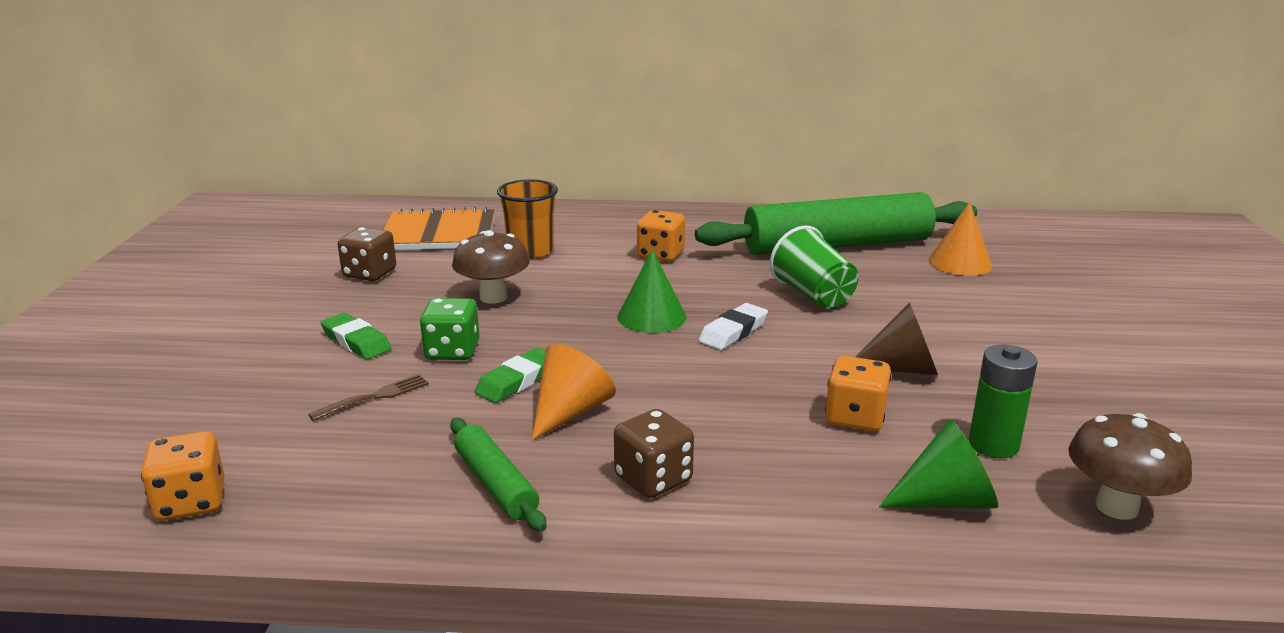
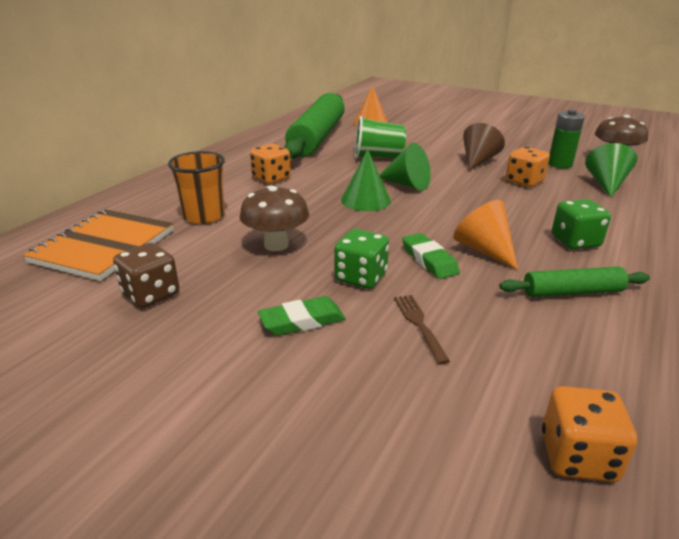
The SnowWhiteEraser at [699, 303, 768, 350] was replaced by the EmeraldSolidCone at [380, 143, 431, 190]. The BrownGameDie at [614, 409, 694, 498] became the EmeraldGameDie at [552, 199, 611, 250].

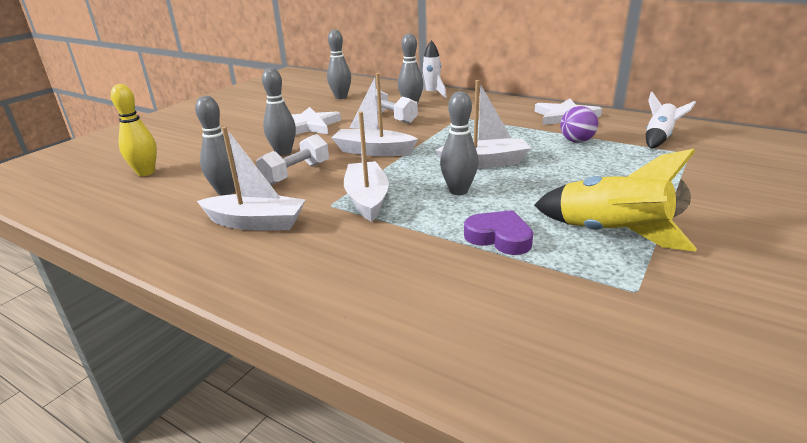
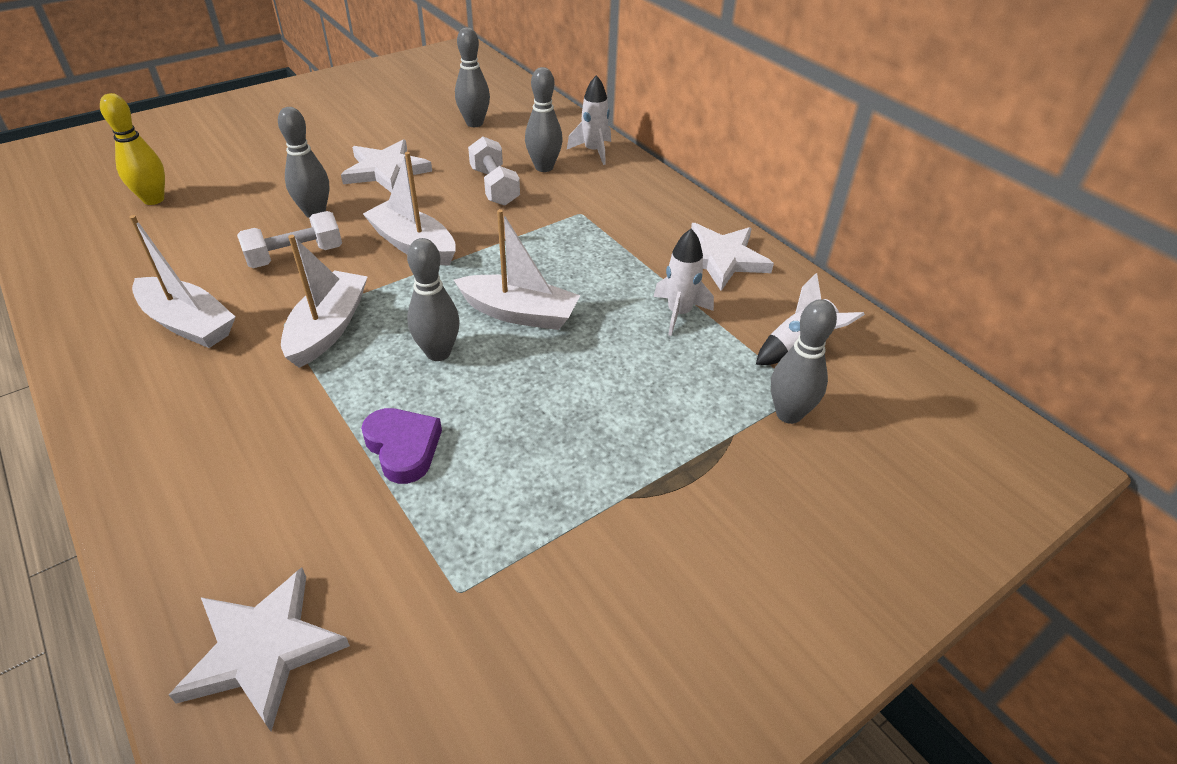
The AshGreyBowlingPin moved from [195, 96, 238, 196] to [771, 299, 837, 424]. The VioletBall at [560, 106, 598, 143] was replaced by the SnowWhiteSpaceship at [654, 229, 714, 336]. The BrightYellowSpaceship at [534, 149, 697, 251] disappeared. The SnowWhiteStarShape at [169, 567, 350, 731] appeared.

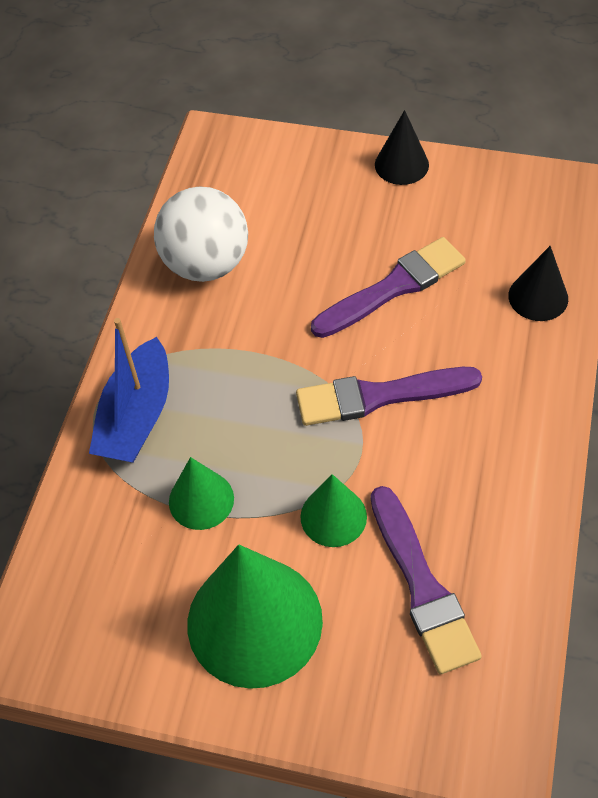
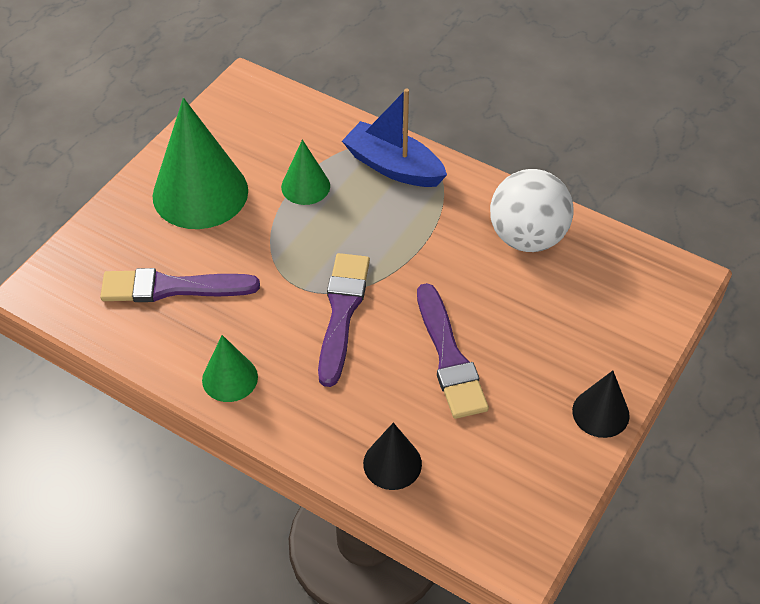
The EmeraldSolidCone moved from [300, 474, 367, 547] to [202, 335, 258, 402].

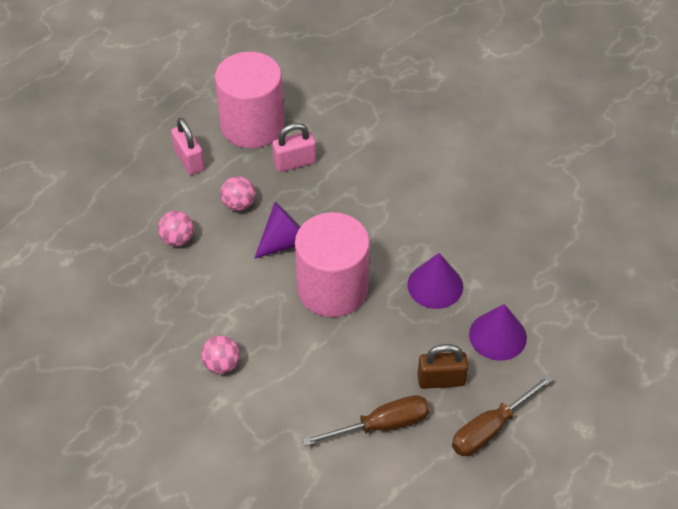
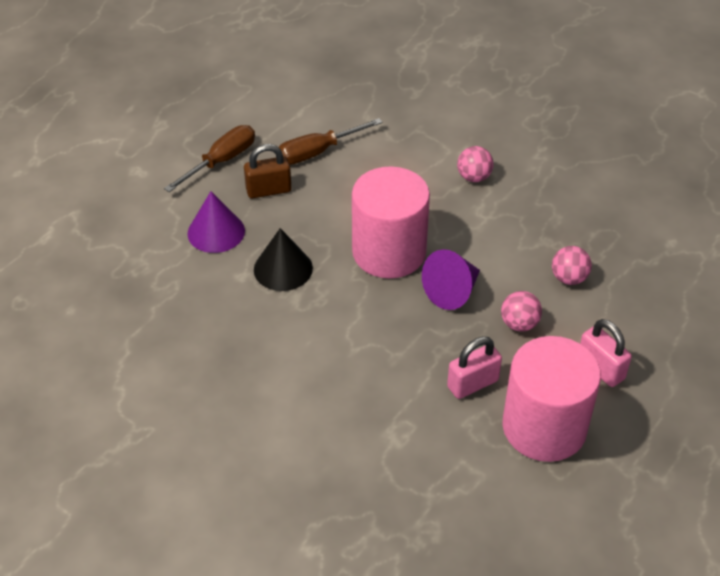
The VioletSolidCone at [407, 253, 463, 309] became the JetBlackSolidCone at [254, 228, 313, 291].

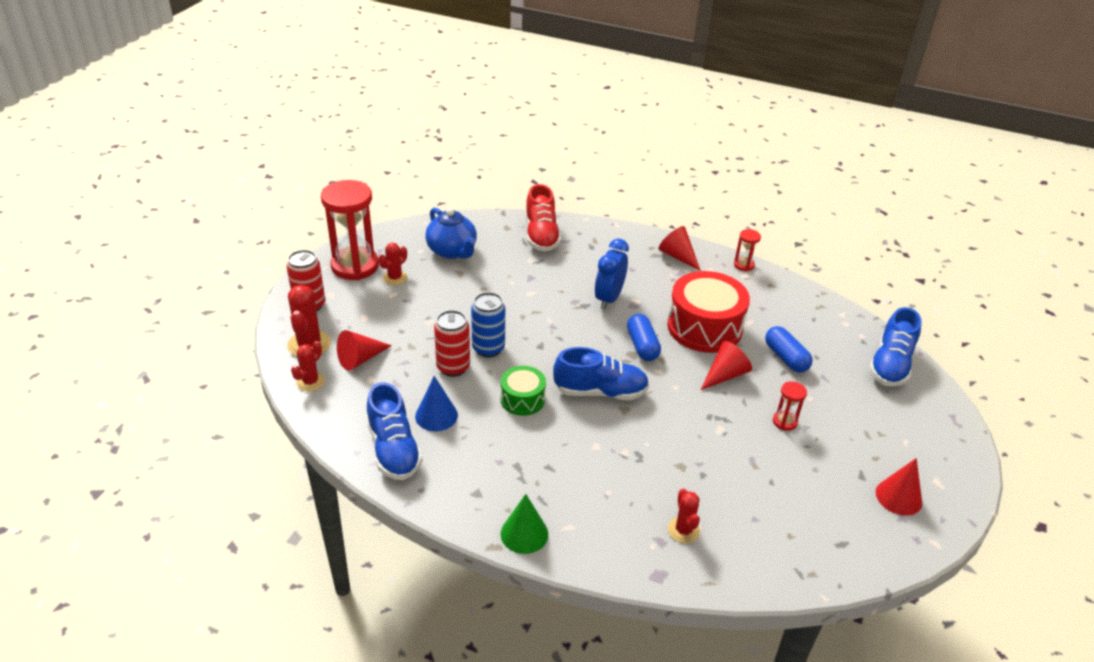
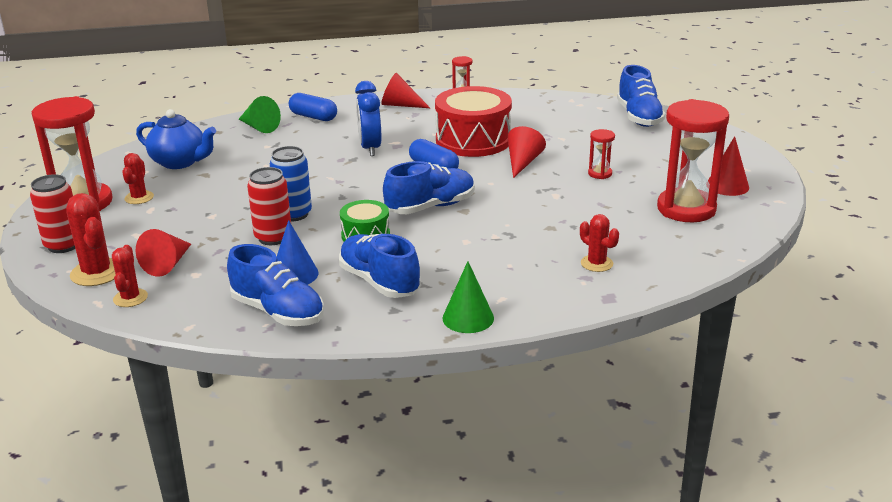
The CrimsonShoe at [525, 184, 561, 252] was replaced by the EmeraldSolidCone at [239, 96, 281, 133]. The RoyalBluePill moved from [765, 326, 812, 373] to [289, 93, 337, 121]. The CrimsonSandglass at [657, 99, 729, 222] appeared. The RoyalBlueShoe at [339, 234, 420, 298] appeared.

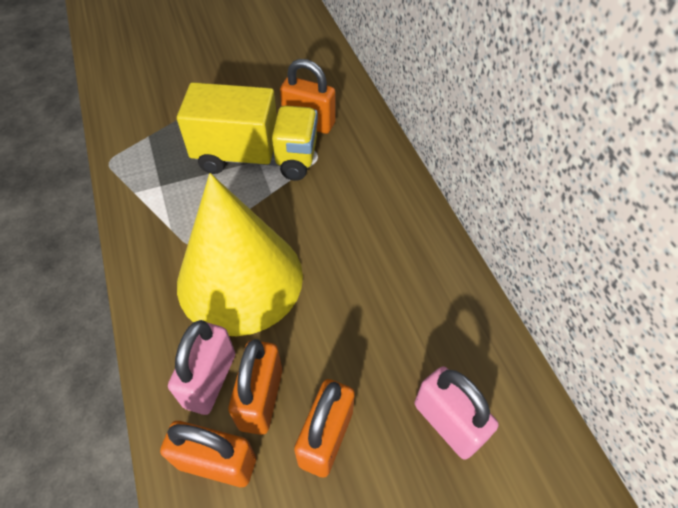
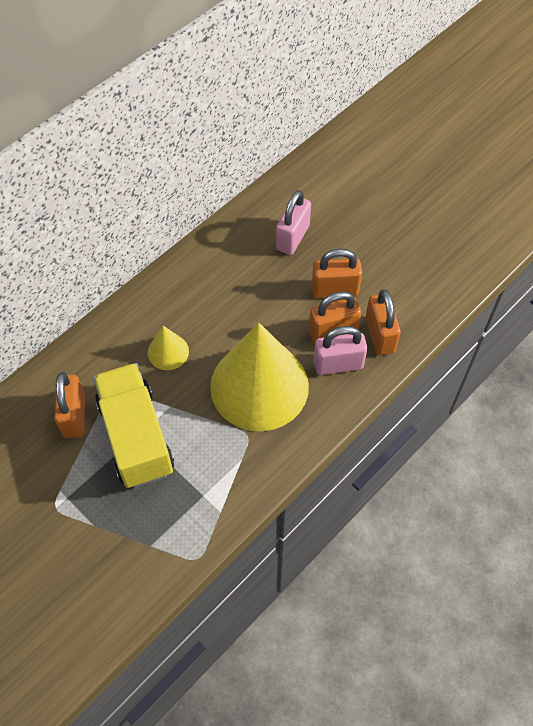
The BrightYellowSolidCone at [148, 326, 189, 370] appeared.

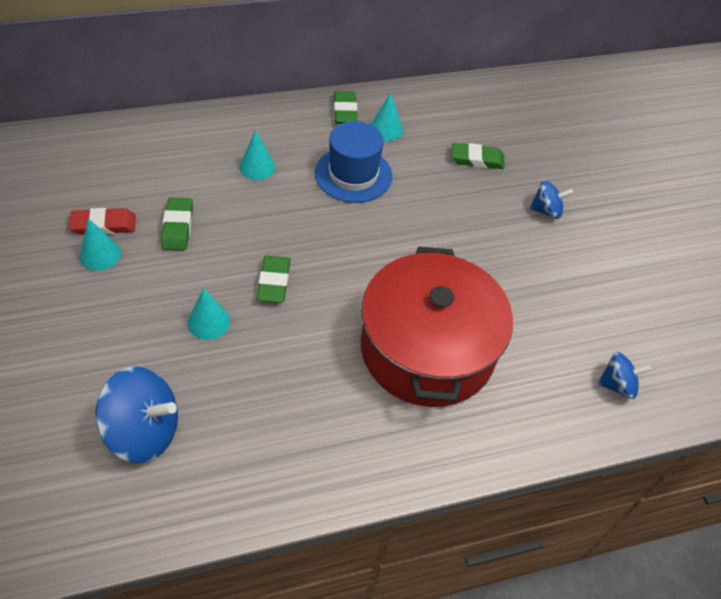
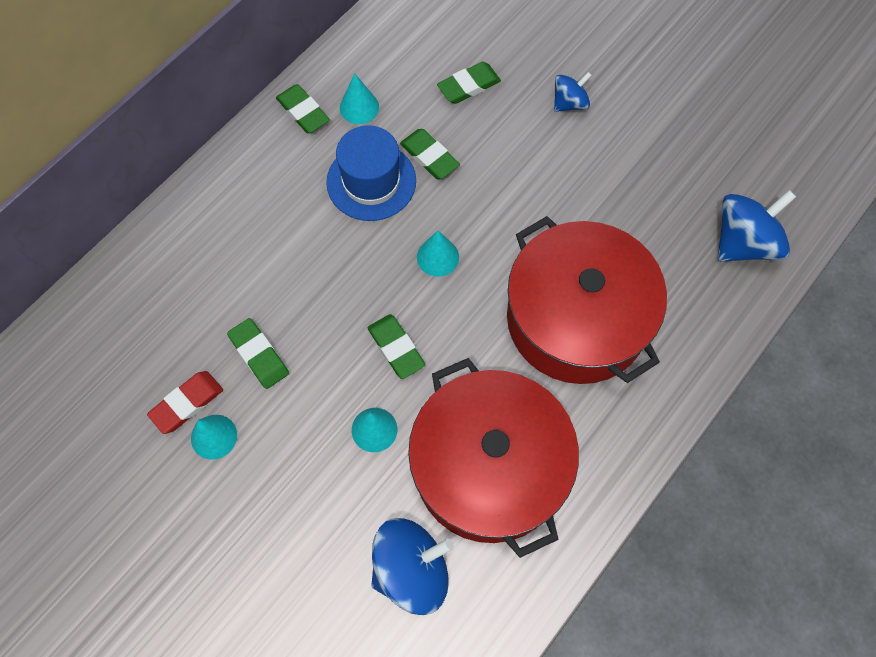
The AquaSolidCone moved from [239, 130, 275, 180] to [417, 230, 459, 277]. The RoyalBlueWhirligig at [598, 352, 652, 399] changed to 1.74 times the size. The EmeraldEraser at [400, 129, 460, 179] appeared. The CrimsonCookingPot at [408, 358, 579, 558] appeared.

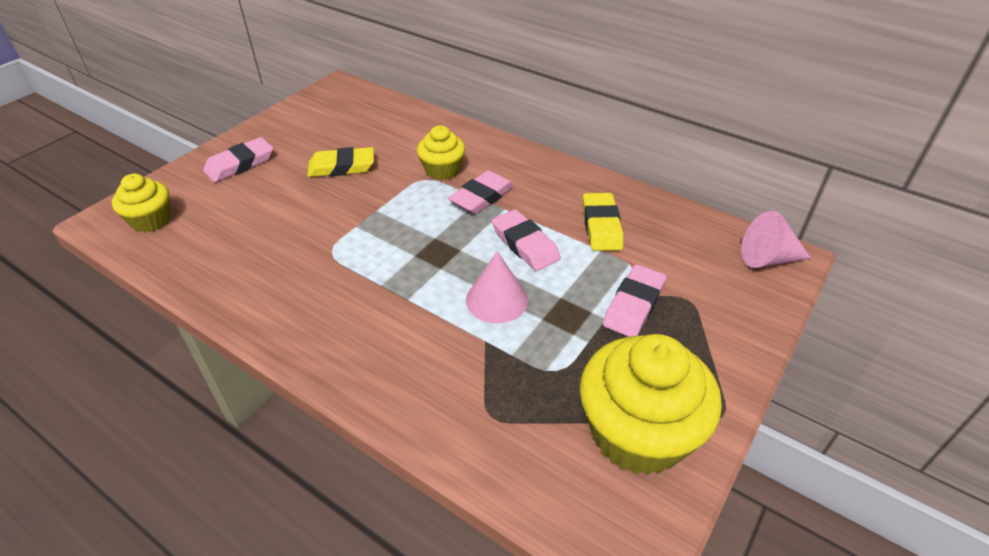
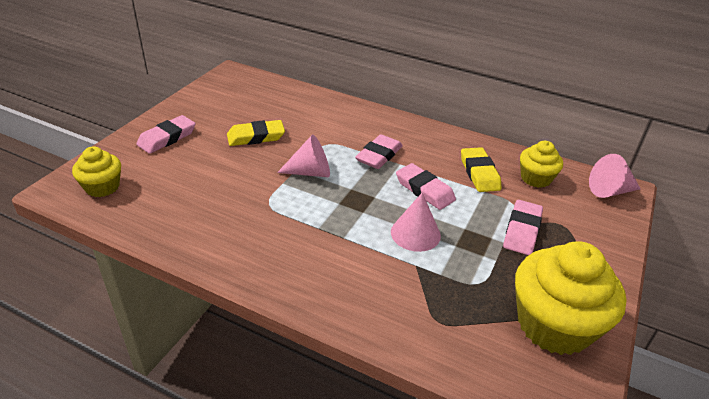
The BrightYellowCupcake moved from [417, 125, 465, 180] to [520, 141, 563, 188]. The PinkSolidCone at [277, 135, 330, 177] appeared.

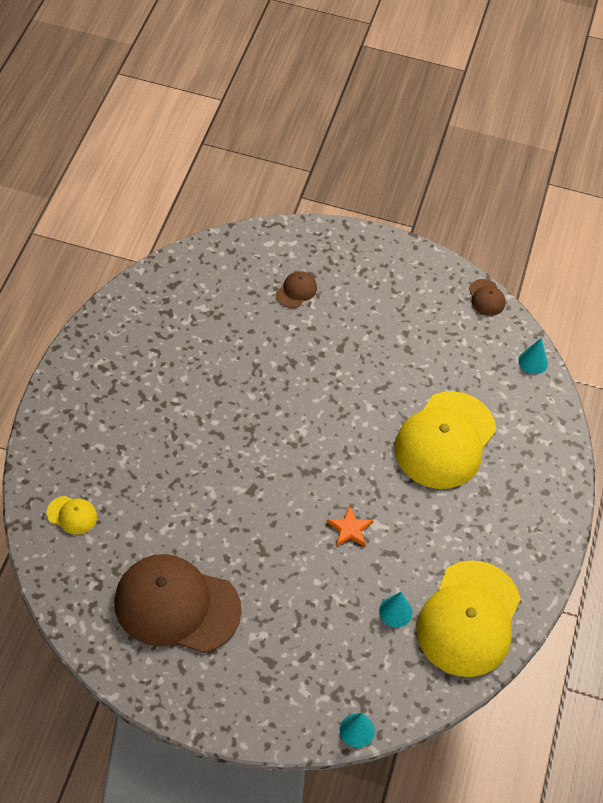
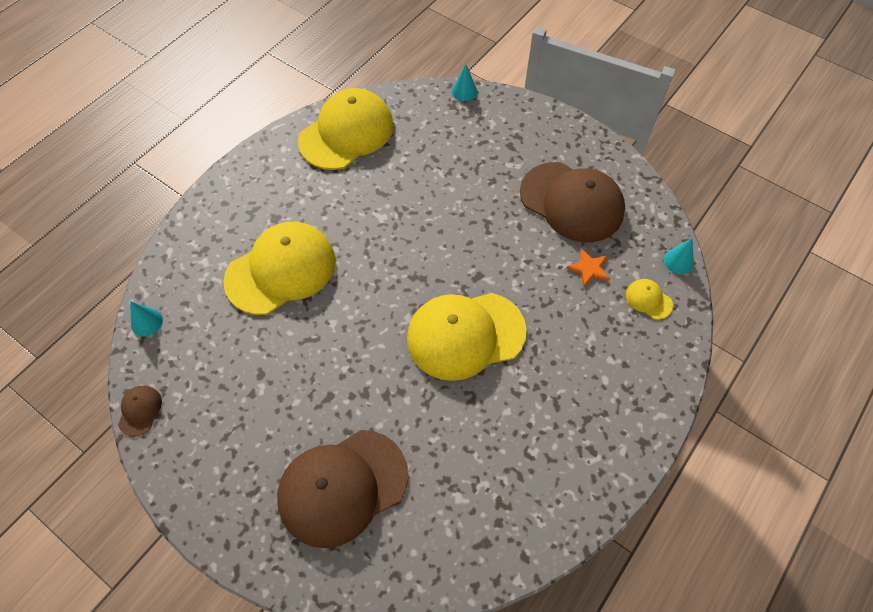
The BrownCap at [276, 271, 317, 308] changed to 2.41 times the size. The OrangeStarShape moved from [326, 505, 373, 547] to [566, 248, 610, 287]. The AquaSolidCone moved from [379, 592, 412, 627] to [664, 238, 694, 274]. The BrightYellowCap at [407, 293, 527, 381] appeared.

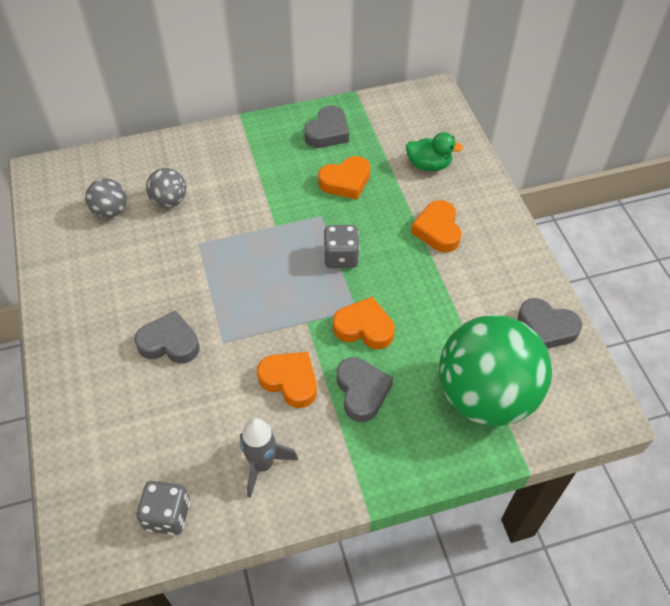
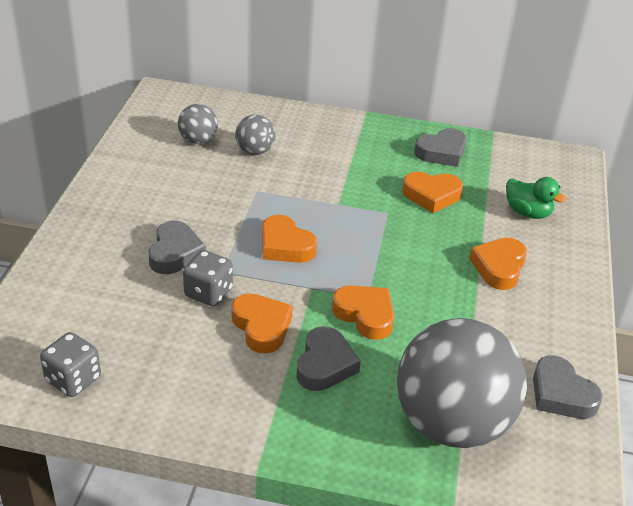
The AshGreyGameDie moved from [324, 225, 360, 268] to [183, 250, 233, 306]. The AshGreyHeartShape at [134, 311, 200, 364] turned 60 degrees clockwise. The EmeraldBall at [439, 315, 552, 426] became the AshGreyBall at [397, 318, 527, 448]. The AshGreySpaceship at [240, 418, 298, 498] disappeared. The OrangeHeartShape at [262, 215, 317, 263] appeared.

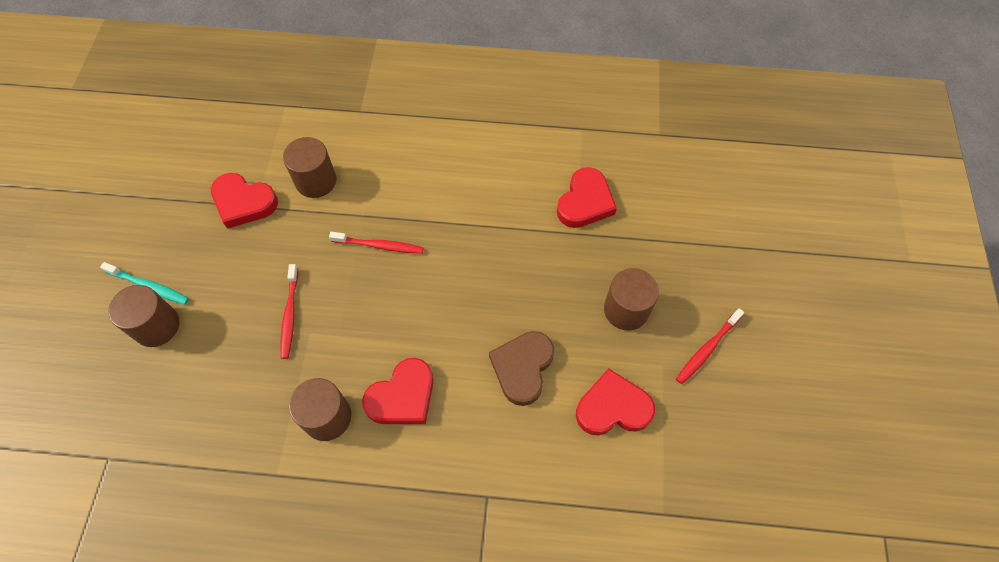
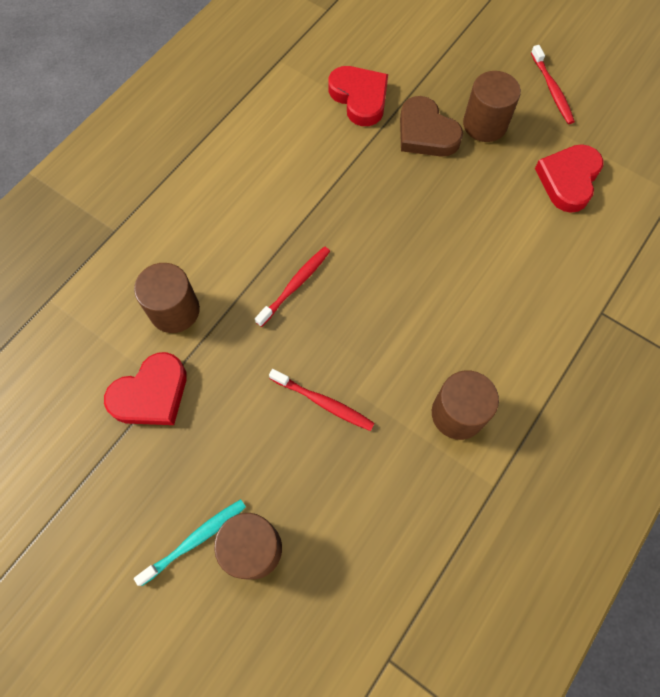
The BrownHeartShape moved from [489, 331, 554, 406] to [400, 96, 463, 157]. The CrimsonHeartShape at [362, 358, 433, 424] disappeared.

